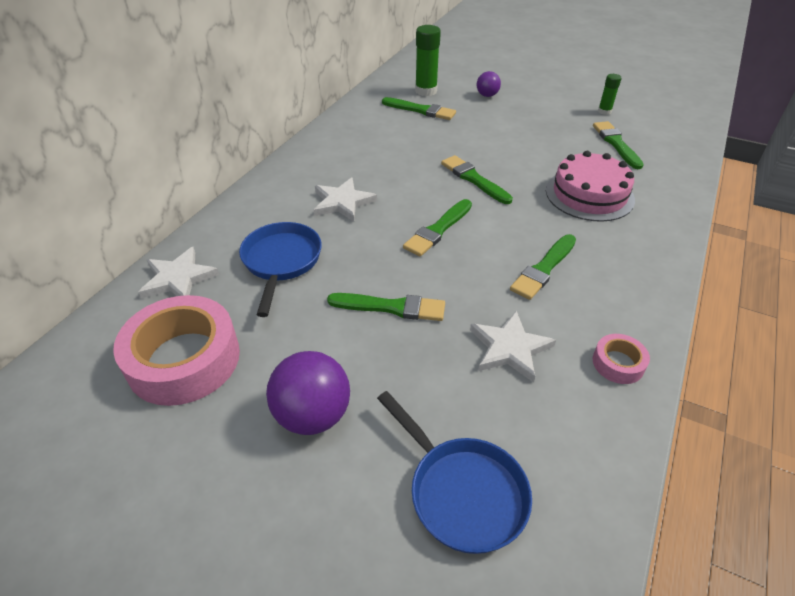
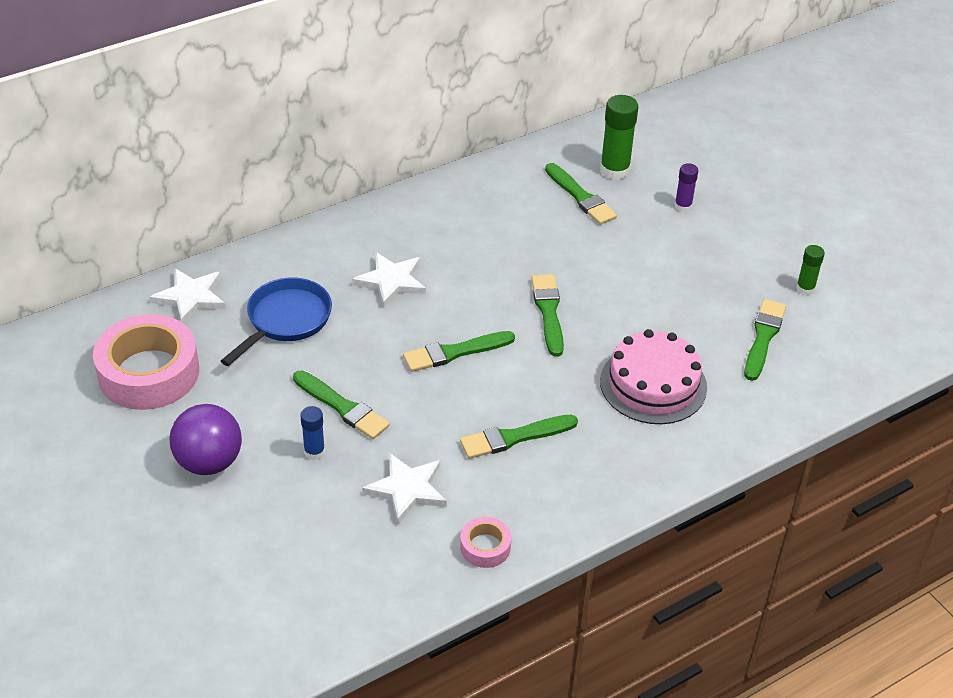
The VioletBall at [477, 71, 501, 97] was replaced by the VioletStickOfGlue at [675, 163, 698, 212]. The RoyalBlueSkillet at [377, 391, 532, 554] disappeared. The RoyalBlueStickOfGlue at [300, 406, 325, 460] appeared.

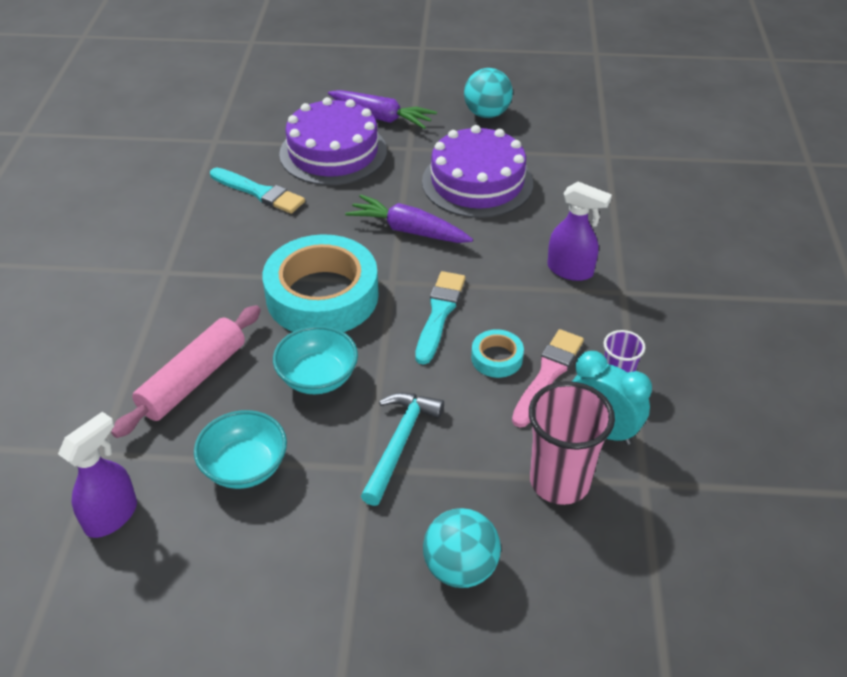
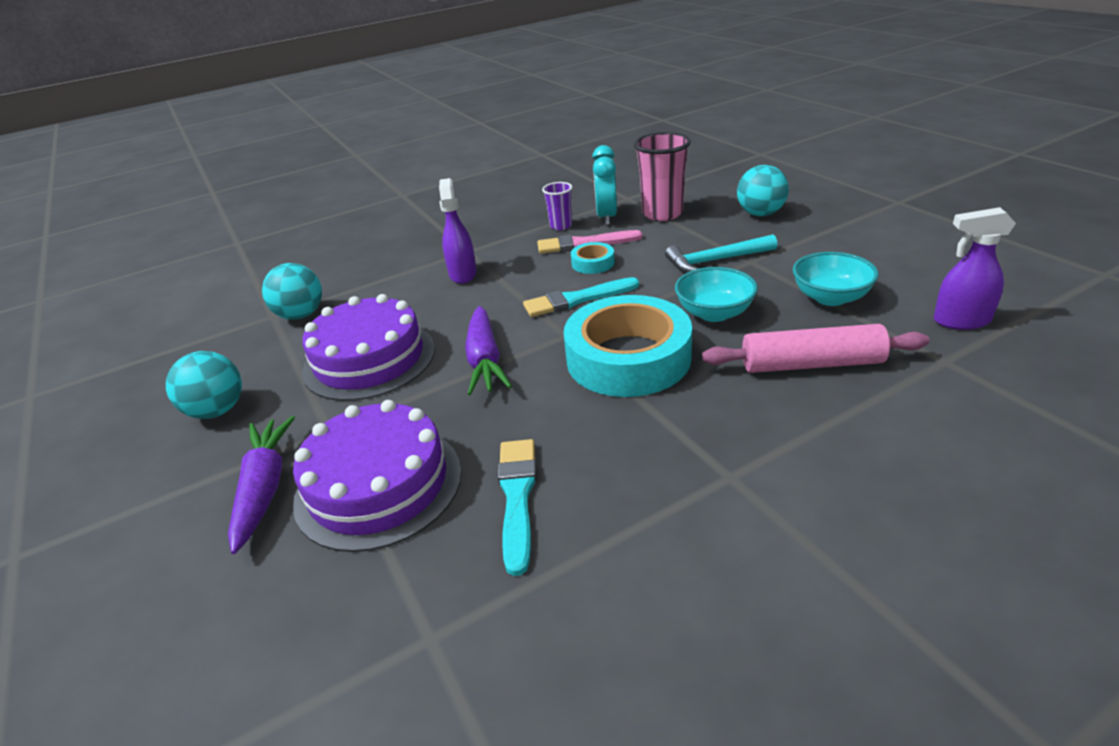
The AquaBall at [262, 263, 322, 320] appeared.

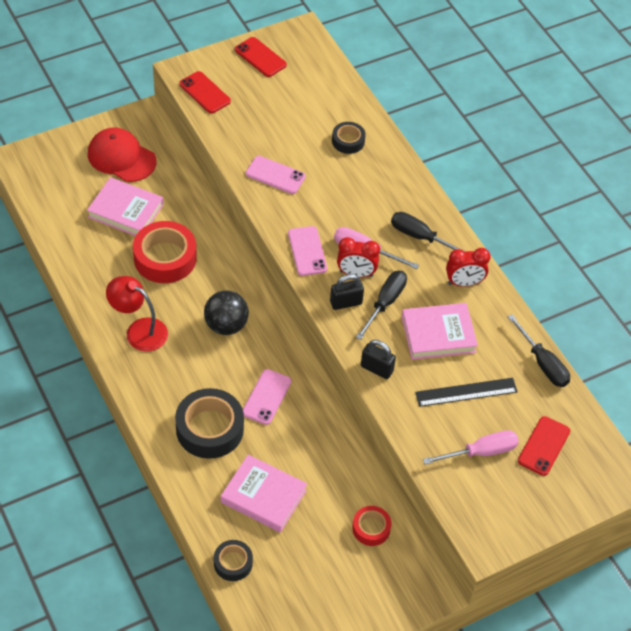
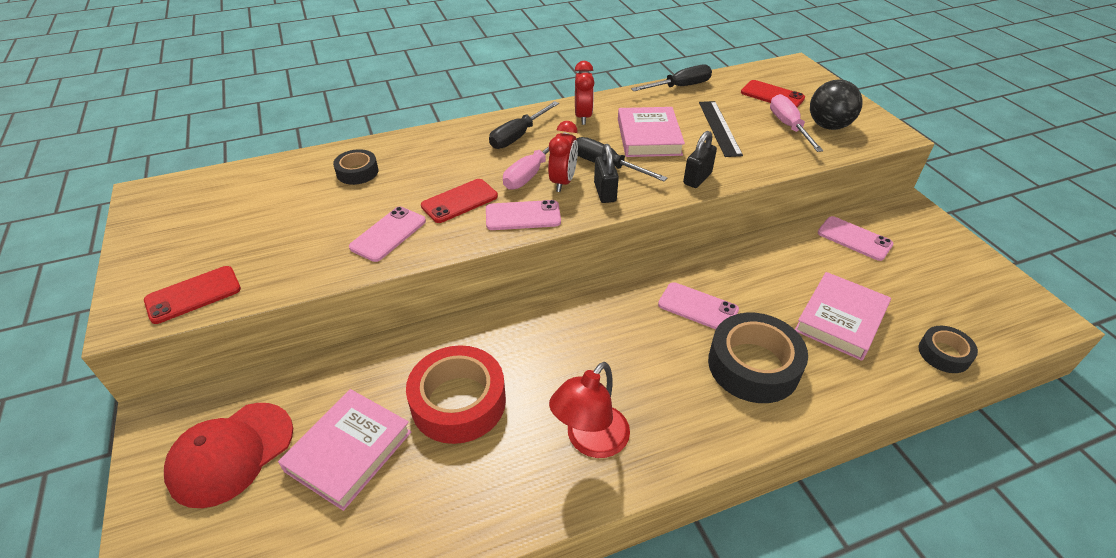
The CrimsonSmartphone moved from [235, 37, 287, 77] to [421, 179, 498, 223]. The JetBlackBall moved from [204, 290, 249, 335] to [810, 79, 863, 130]. The CrimsonRollOfTape at [352, 506, 391, 546] was replaced by the PinkSmartphone at [818, 216, 894, 261].

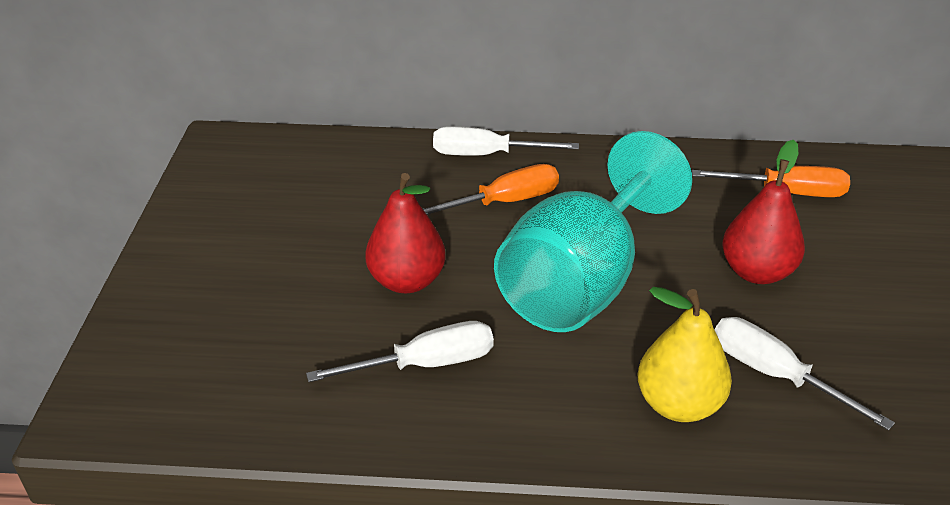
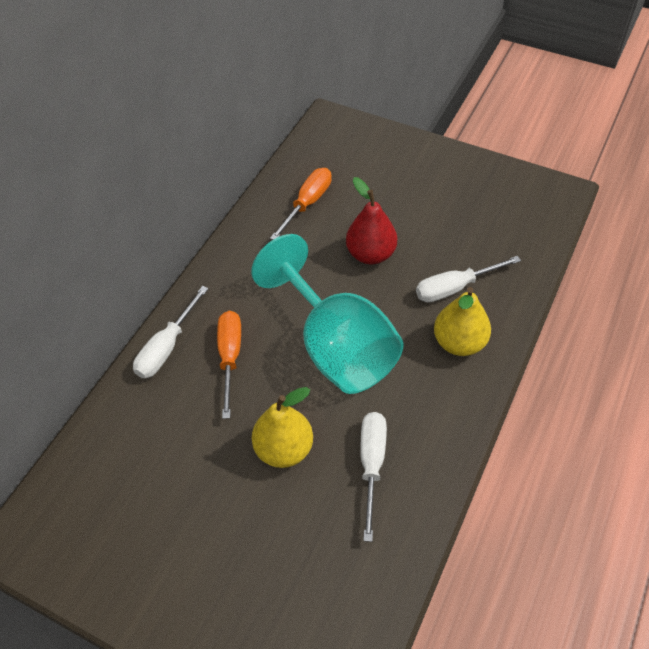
The CrimsonPearFruit at [365, 173, 446, 293] became the BrightYellowPearFruit at [252, 387, 313, 468].

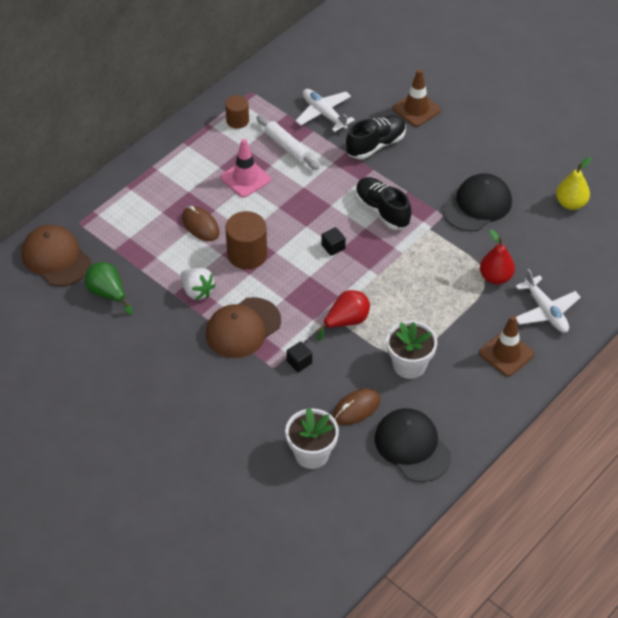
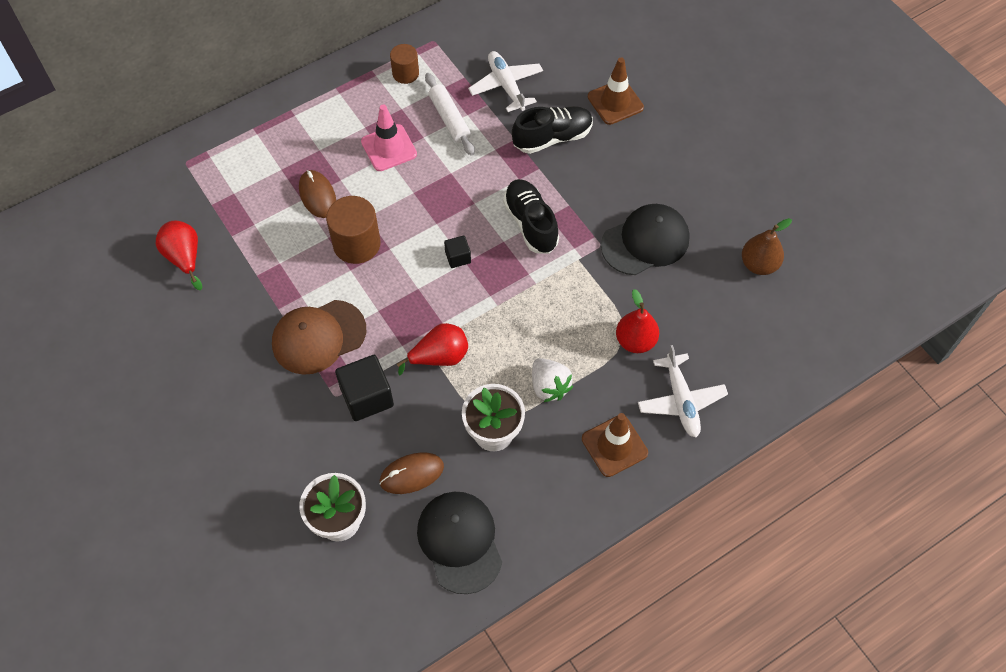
The BrightYellowPearFruit at [556, 157, 591, 210] became the BrownPearFruit at [742, 218, 792, 275]. The BrownCap at [21, 225, 91, 286] disappeared. The EmeraldPearFruit at [85, 262, 133, 315] became the CrimsonPearFruit at [156, 221, 202, 290]. The SnowWhiteToyStrawberry moved from [180, 268, 216, 300] to [532, 358, 574, 402]. The JetBlackBlock at [286, 341, 312, 372] changed to 1.87 times the size.

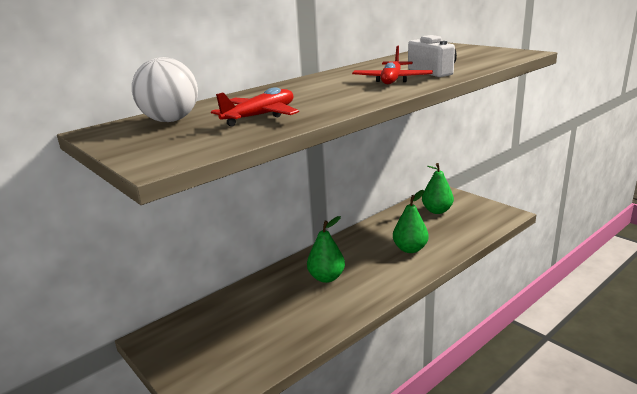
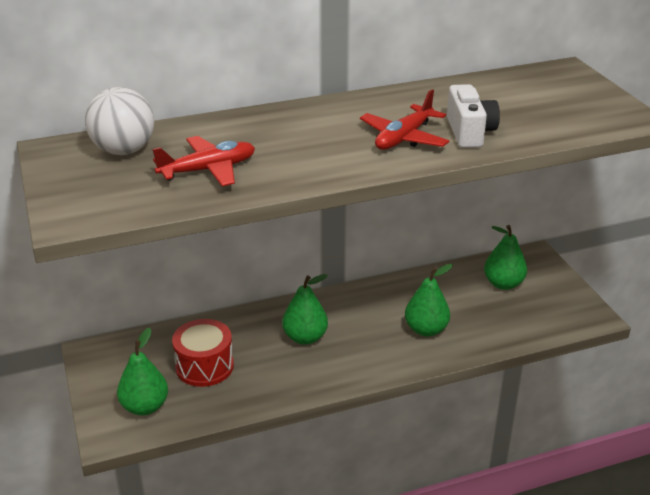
The CrimsonDrum at [172, 319, 234, 387] appeared. The EmeraldPearFruit at [117, 328, 168, 416] appeared.

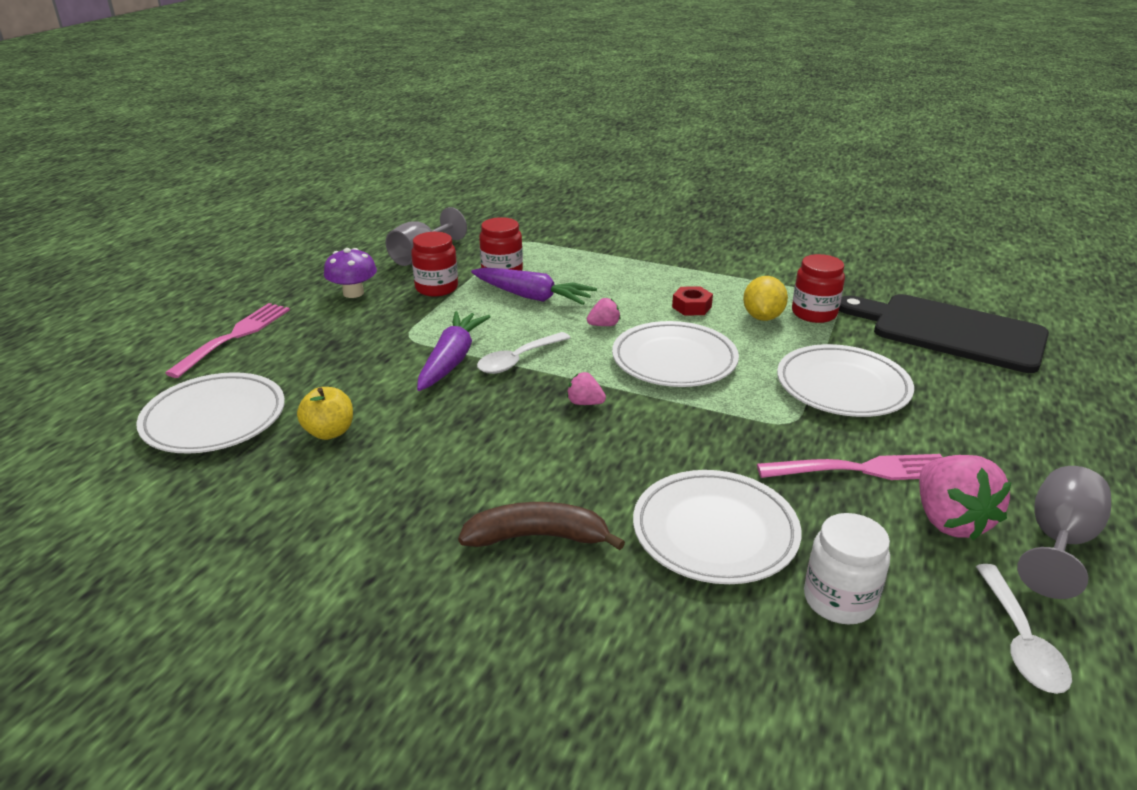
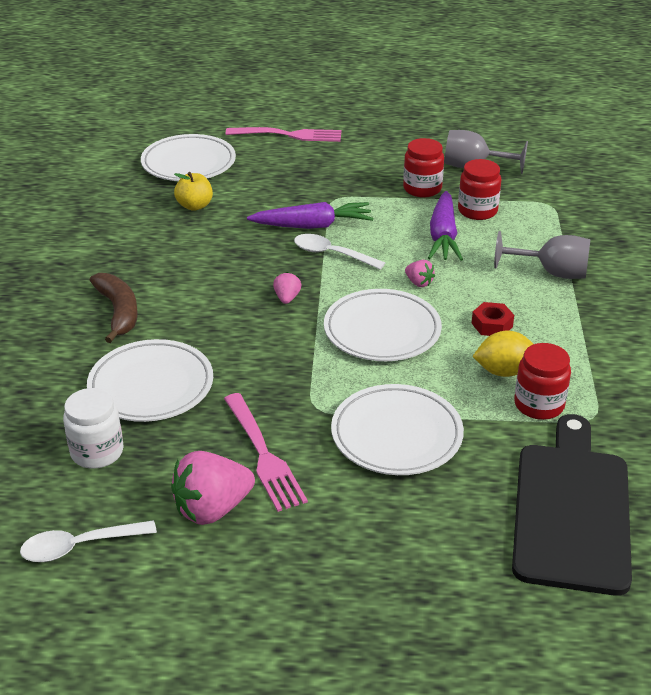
The VioletMushroom at [324, 248, 377, 298] disappeared. The AshGreyWineGlass moved from [1017, 466, 1111, 599] to [494, 231, 590, 279].

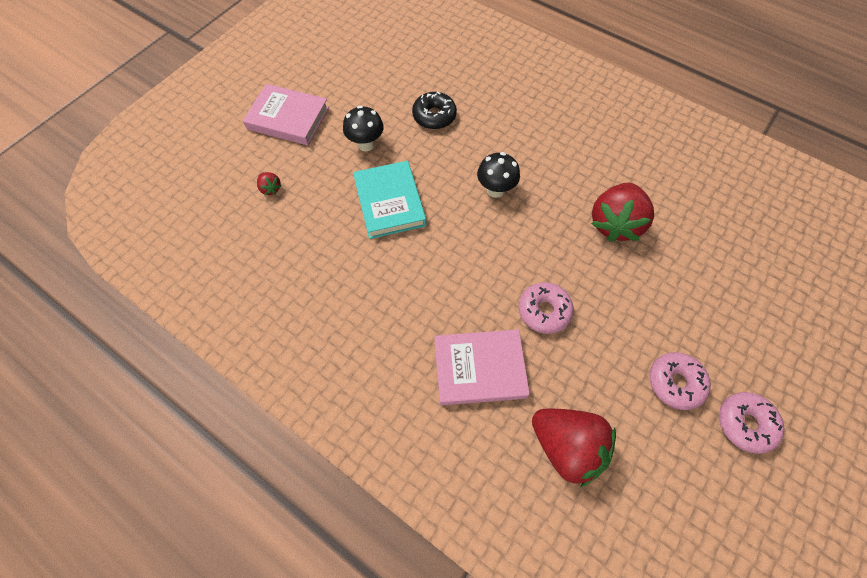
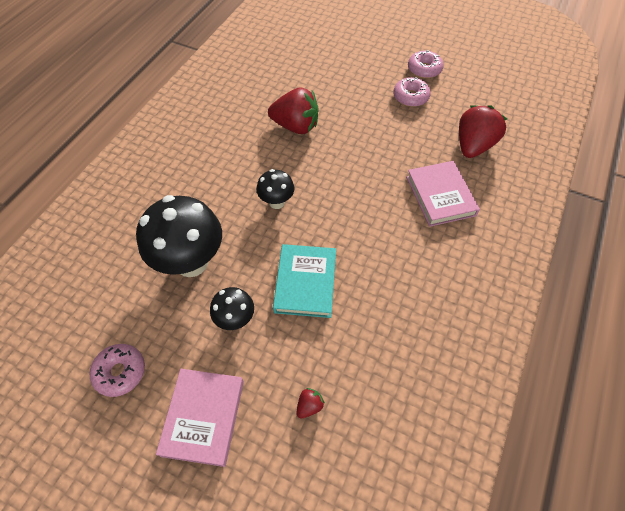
The JetBlackDoughnut at [412, 92, 457, 129] was replaced by the JetBlackMushroom at [136, 195, 222, 277]. The AquaHardcover at [353, 161, 426, 239] turned 60 degrees counterclockwise. The PinkDoughnut moved from [519, 282, 574, 334] to [90, 344, 145, 397].

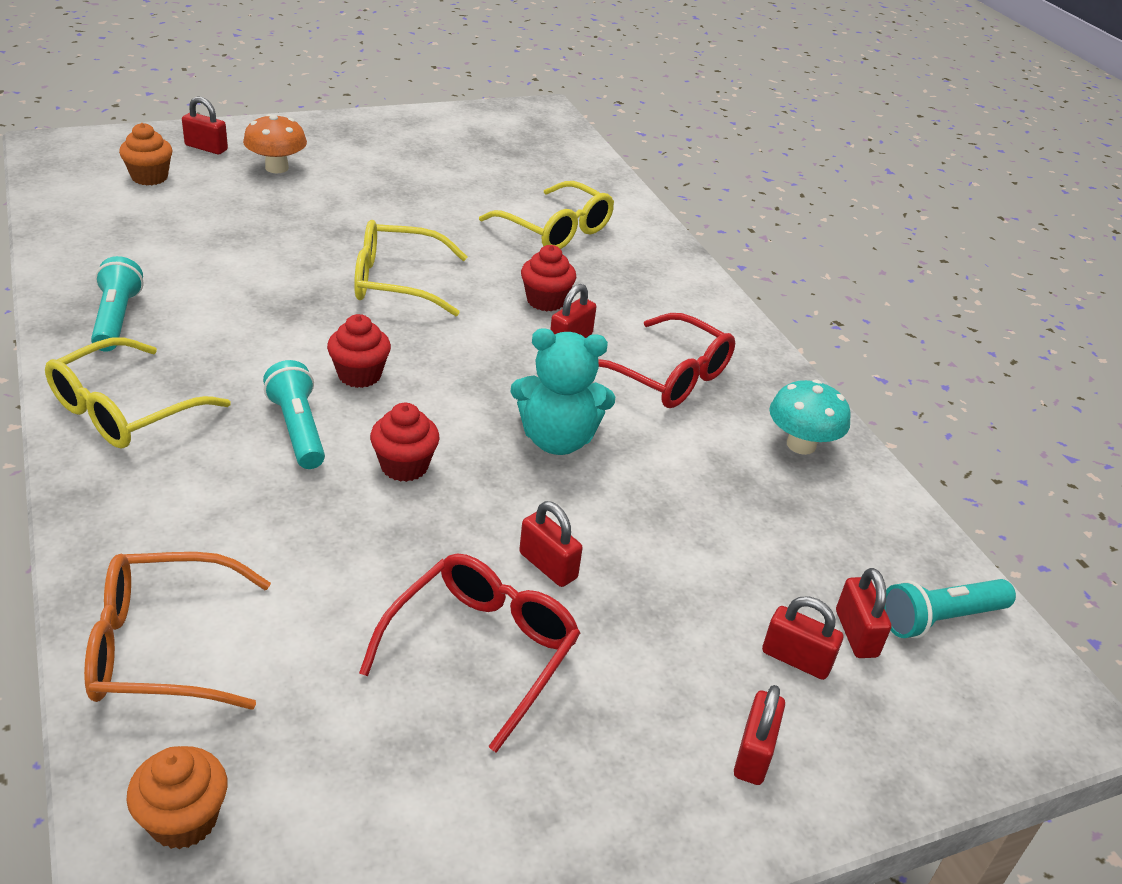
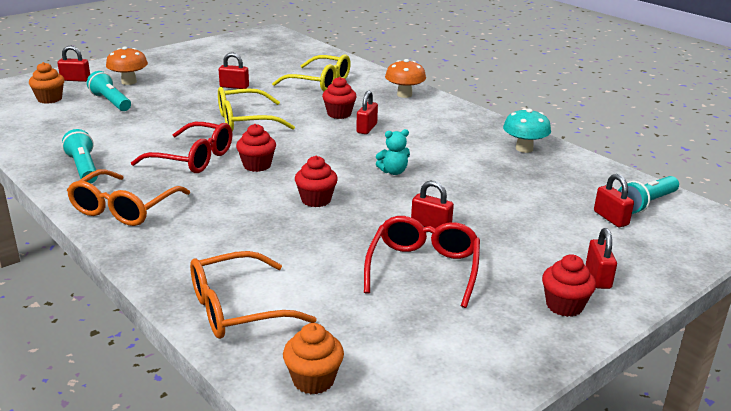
The CrimsonSpectacles moved from [598, 313, 735, 408] to [131, 122, 232, 173]. The AquaStuffedBear at [510, 328, 615, 455] changed to 0.56 times the size. The BrightYellowSpectacles at [45, 338, 231, 449] became the OrangeSpectacles at [67, 169, 190, 226]. The AquaFlashlight moved from [263, 360, 325, 469] to [87, 71, 131, 111]. The CrimsonLock moved from [762, 596, 843, 680] to [219, 52, 249, 89]. The OrangeMushroom at [385, 59, 426, 98] appeared. The CrimsonCupcake at [542, 254, 596, 317] appeared.

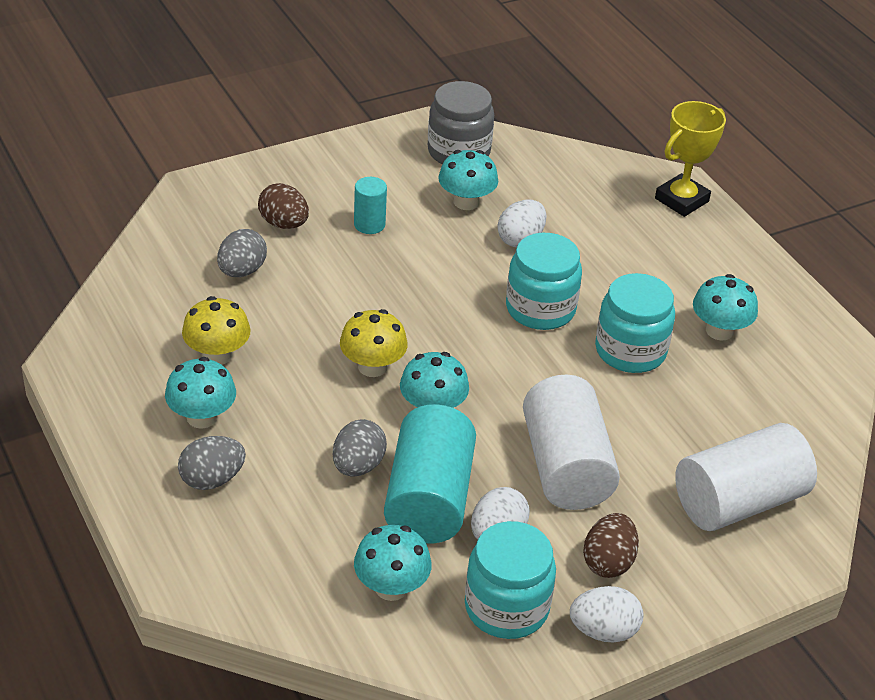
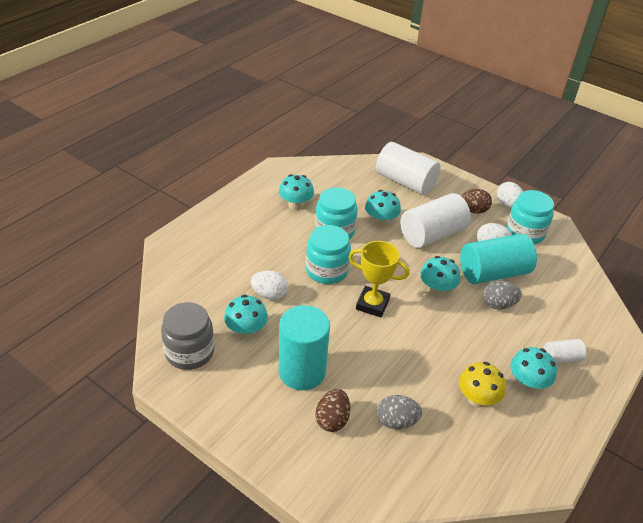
The BrightYellowPrizeCup moved from [655, 101, 726, 217] to [349, 241, 409, 317]. The AquaCylinder at [354, 177, 387, 234] changed to 2.04 times the size. The BrightYellowMushroom at [340, 309, 408, 377] disappeared. The AshGreyToyEgg at [178, 436, 246, 490] was replaced by the SnowWhiteCylinder at [543, 339, 586, 364]. The AquaMushroom moved from [354, 525, 432, 601] to [365, 190, 401, 227].

